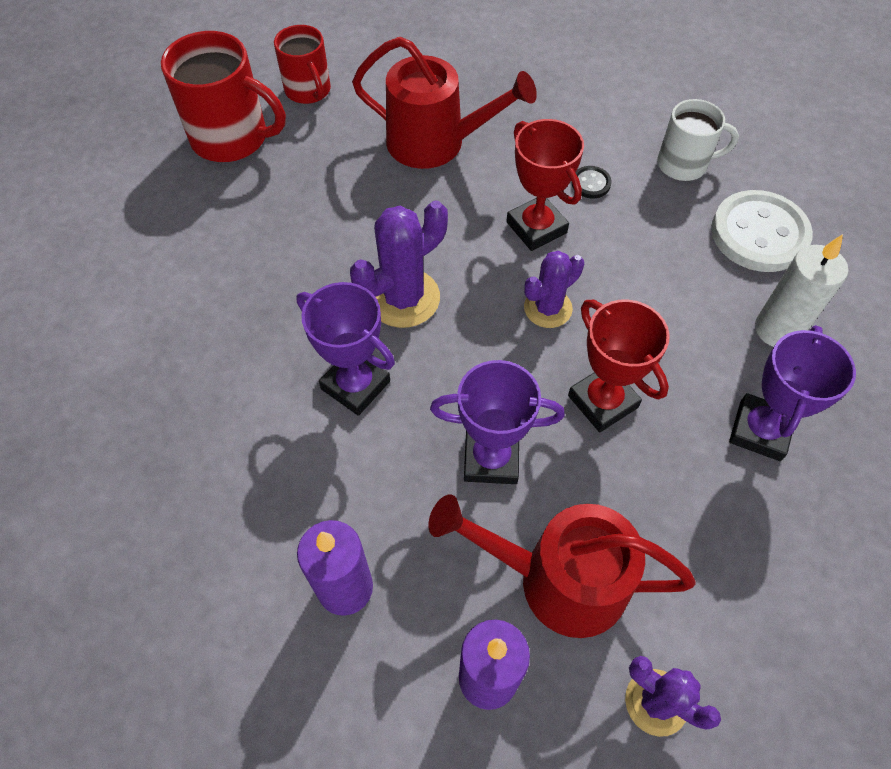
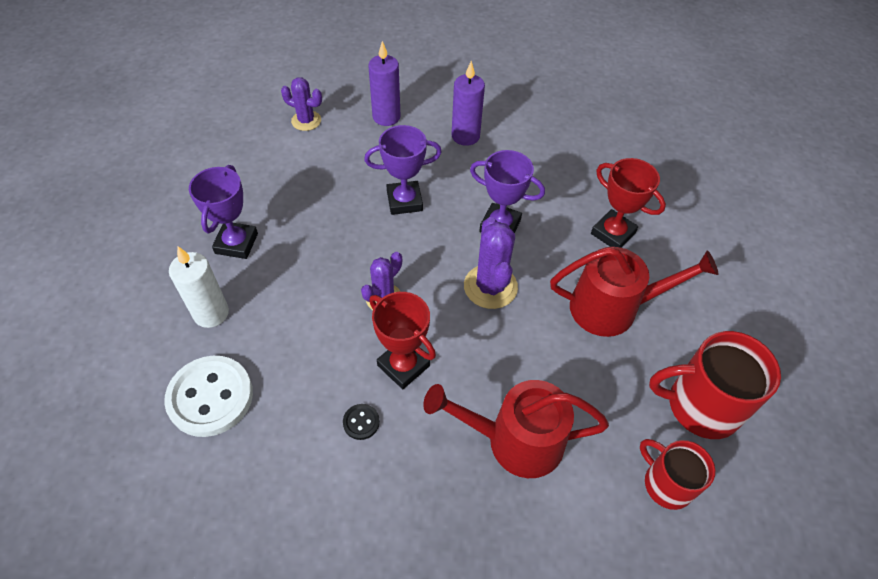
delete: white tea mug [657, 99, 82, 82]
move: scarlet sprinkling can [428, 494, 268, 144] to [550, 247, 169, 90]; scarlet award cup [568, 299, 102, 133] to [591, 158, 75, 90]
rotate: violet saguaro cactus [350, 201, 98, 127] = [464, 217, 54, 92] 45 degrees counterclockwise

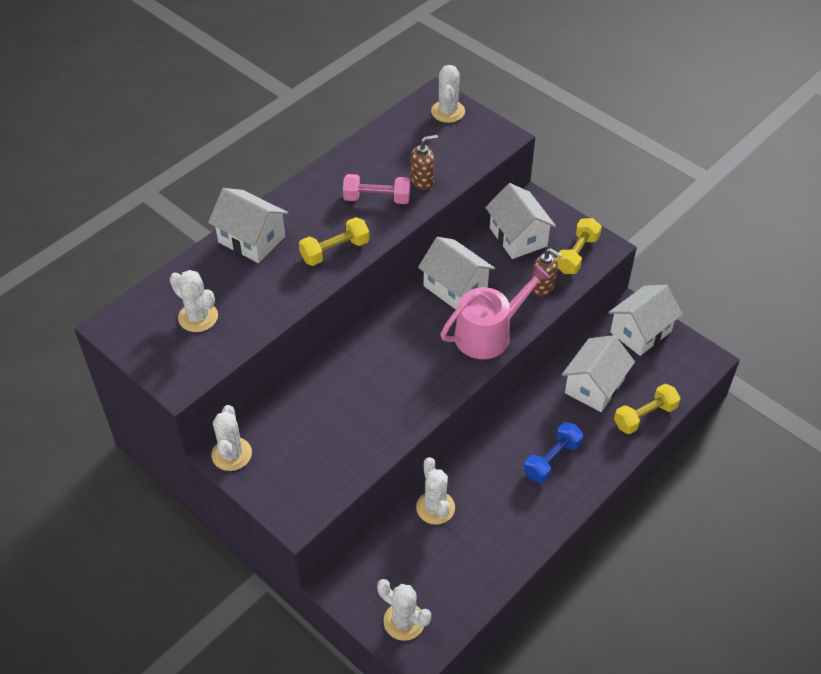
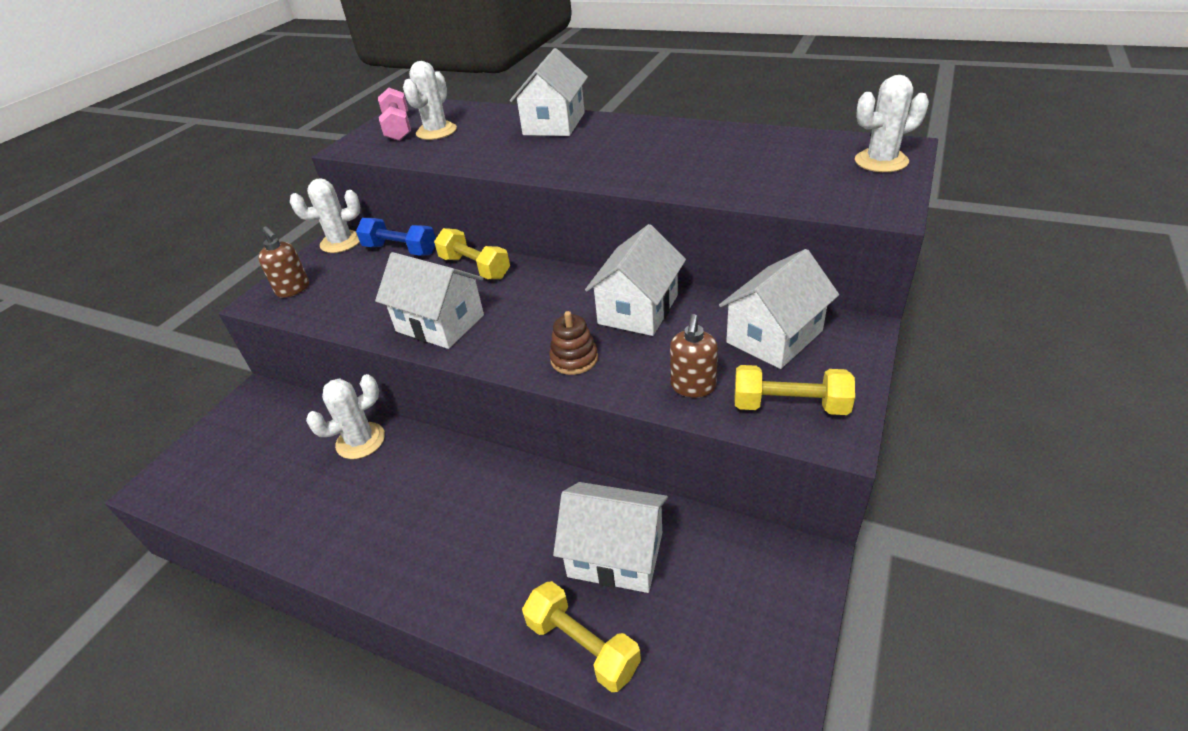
delete: white saguaro cactus [377, 579, 54, 62]
move: yellow hand weight [299, 217, 71, 49] to [434, 228, 76, 51]; rosy hand weight [343, 174, 67, 30] to [378, 88, 33, 53]; dark brown soap pump [411, 135, 27, 55] to [258, 227, 51, 71]; blue hand weight [524, 422, 60, 61] to [356, 218, 80, 38]; white house [608, 285, 75, 71] to [375, 252, 109, 97]
replace: rosy sprinkling can [440, 264, 111, 95] to dark brown ring stacker [549, 311, 49, 64]

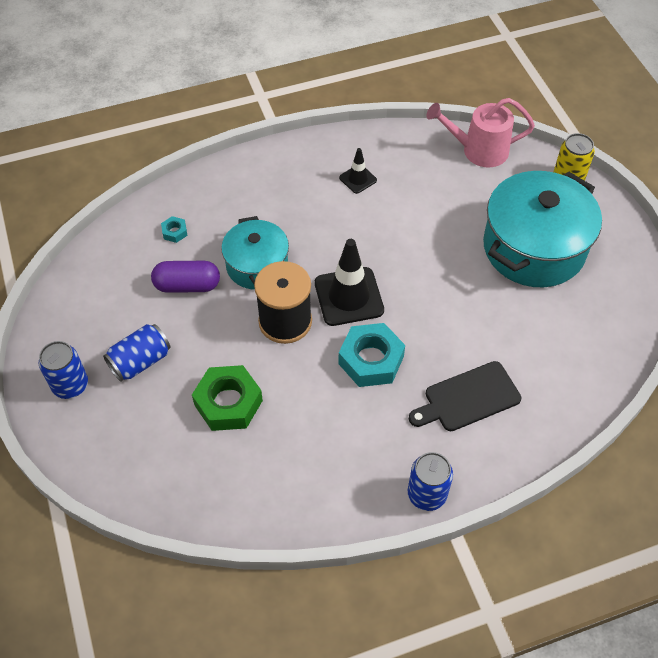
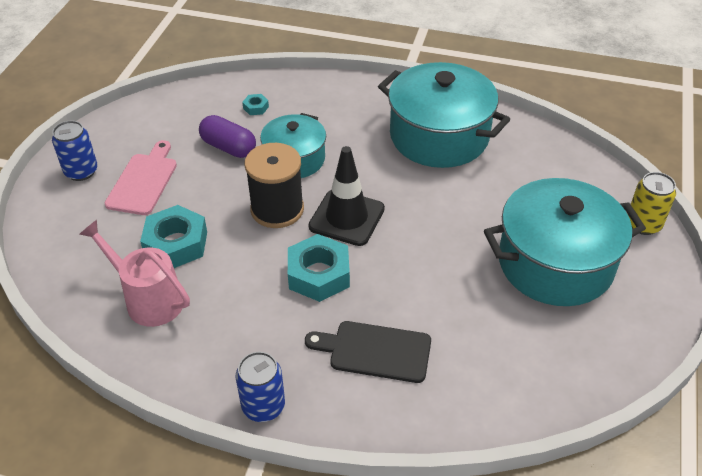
move: rosy sprinkling can [426, 98, 109, 70] to [79, 220, 111, 107]
replace: blue soda can [103, 324, 68, 58] to rosy cutting board [105, 140, 72, 75]; ebony safety cone [339, 148, 38, 46] to aqua stockpot [378, 62, 132, 106]
recolor: leaf-green hexagon nut [192, 365, 71, 66] to aqua hexagon nut [140, 205, 67, 63]

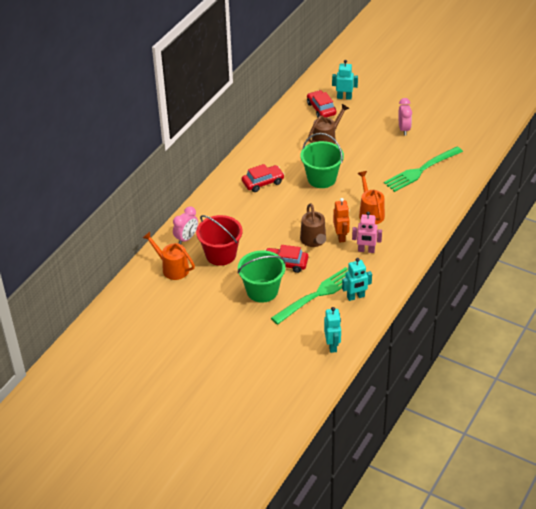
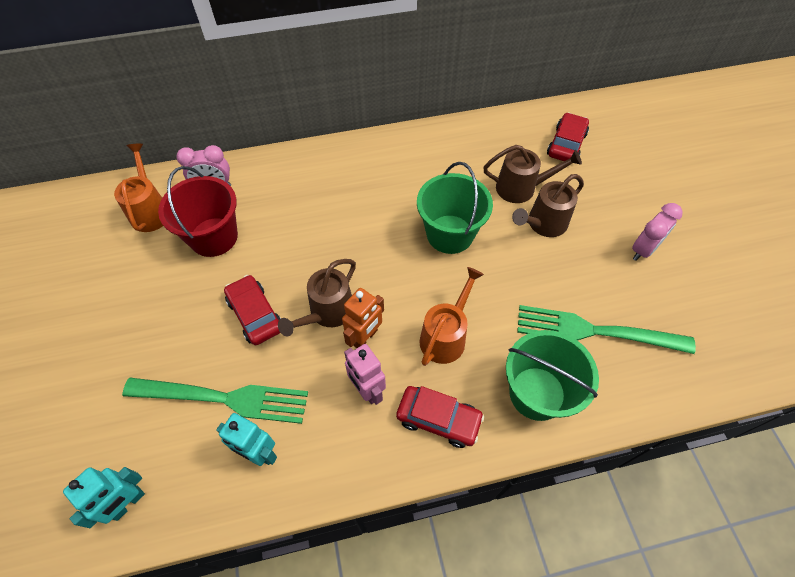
delete: aqua robot figure [332, 60, 26, 40]
insert: dark brown sprinkling can [512, 174, 72, 63]
move: leaf-green sand bucket [237, 250, 49, 53] to [506, 330, 93, 91]; scarlet automobile [242, 164, 43, 28] to [396, 386, 88, 62]

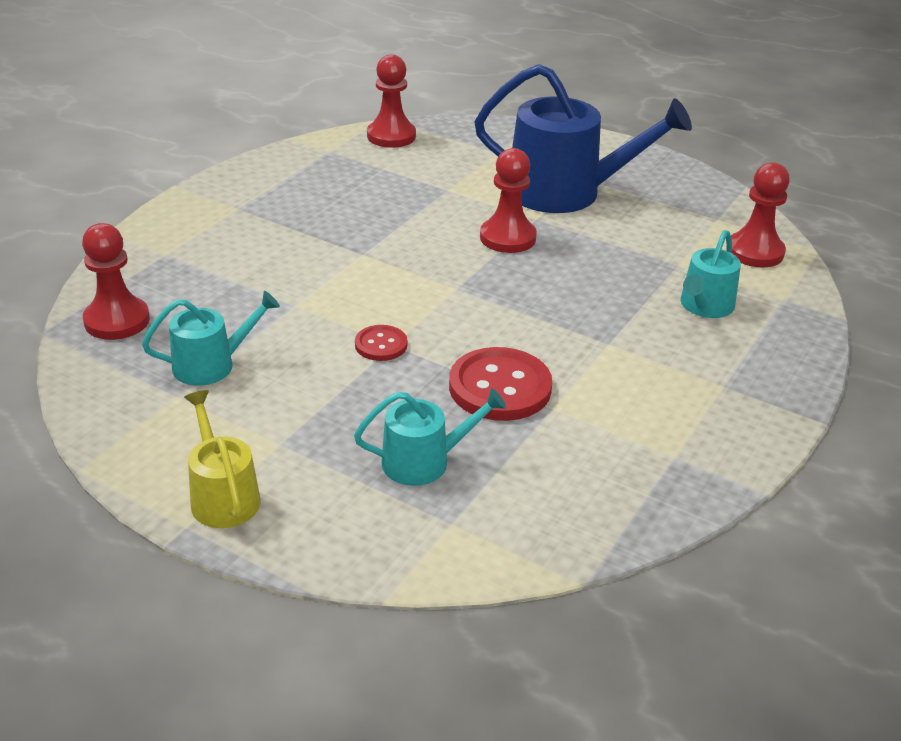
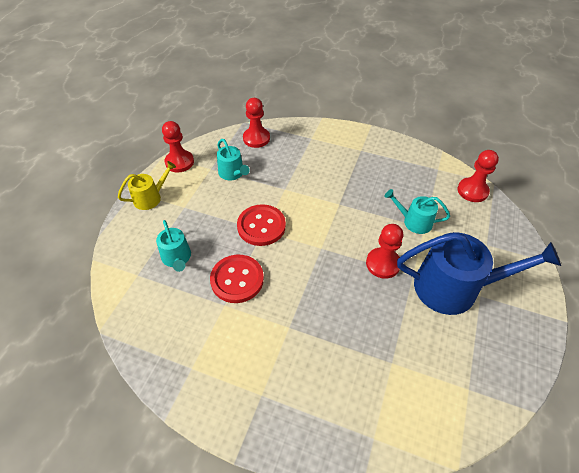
move: aqua sprinkling can [681, 230, 60, 88] to [385, 189, 65, 45]; scarlet pawn [731, 162, 59, 106] to [162, 121, 32, 51]
rotate: blue sprinkling can [474, 64, 218, 149] = [397, 232, 164, 83] 90 degrees counterclockwise
resize: scarlet sewing button [355, 325, 52, 36] = [237, 204, 49, 42] x1.88

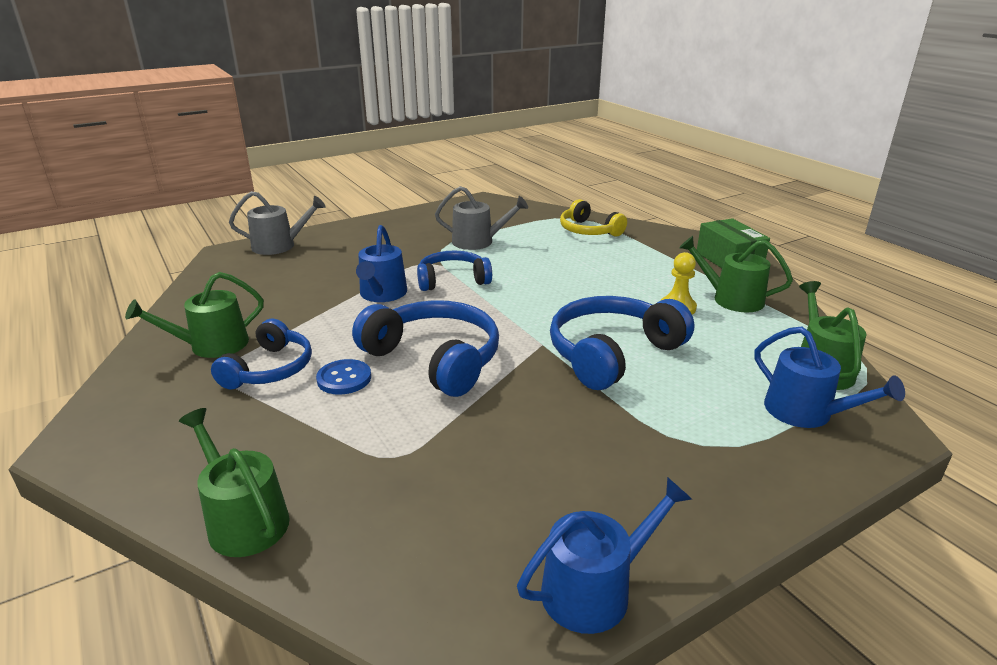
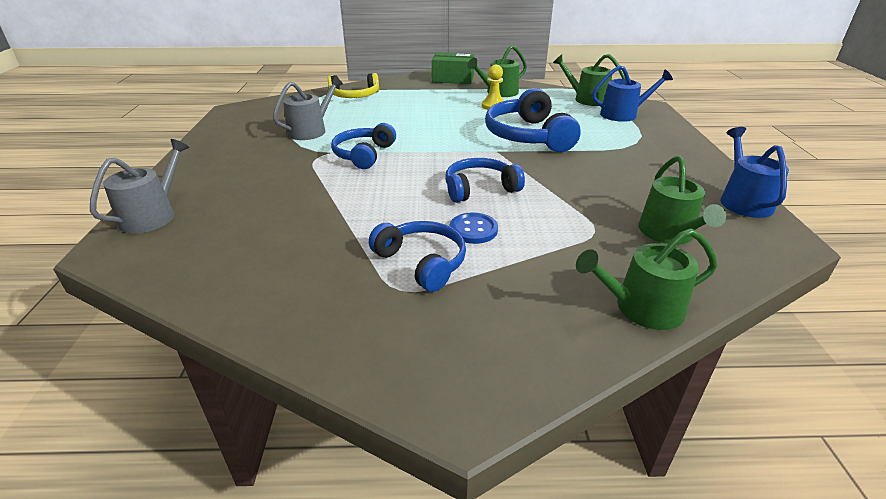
delete: blue sprinkling can [356, 225, 51, 77]
move: leaf-green sprinkling can [125, 272, 139, 86] to [638, 156, 88, 88]
resize: blue over-ear headphones [352, 300, 147, 97] = [445, 158, 80, 45] x0.65

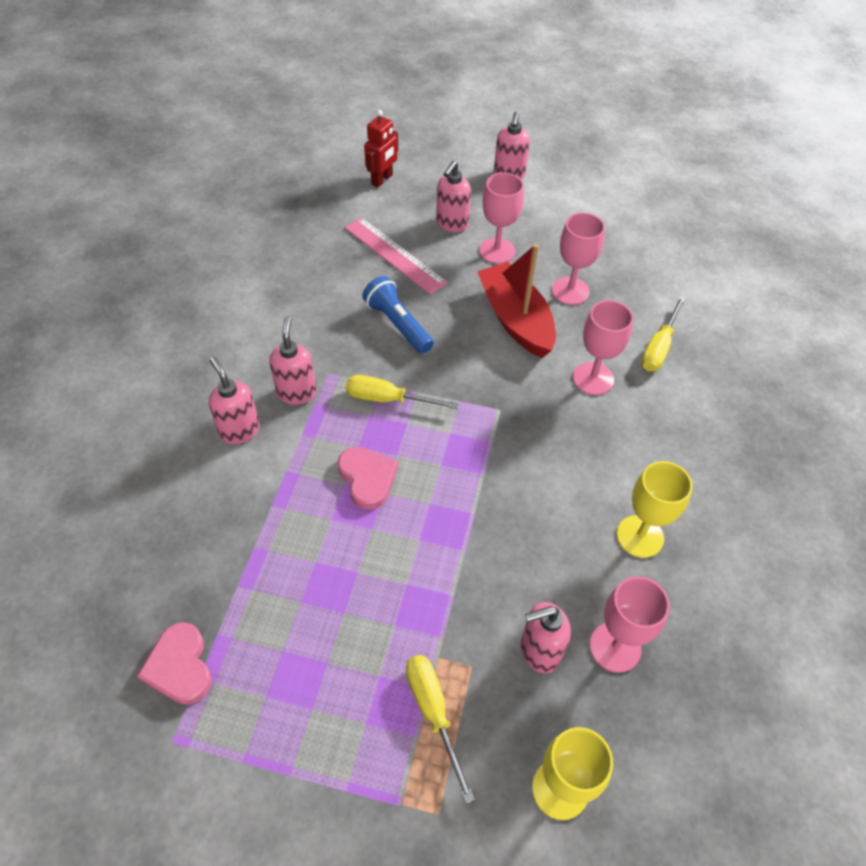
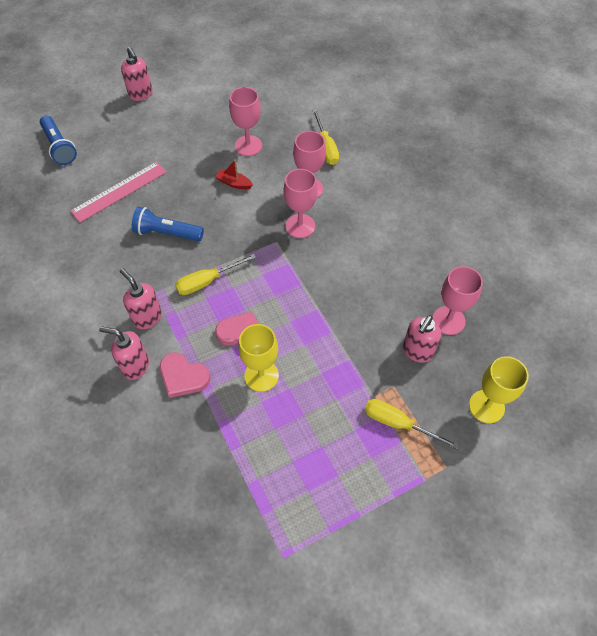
delete: rosy soap pump [436, 161, 35, 71]
move: rosy love heart [137, 622, 75, 83] to [160, 352, 50, 46]; rosy chalice [479, 173, 45, 91] to [284, 169, 34, 69]; yellow chalice [617, 461, 76, 97] to [238, 324, 41, 68]
replace: scarlet robot figure [364, 110, 34, 77] to blue pocket torch [40, 116, 37, 49]
rotate: rosy straightedge [345, 217, 103, 77] = [70, 162, 97, 61] 45 degrees counterclockwise
resize: scarlet sailboat [477, 244, 79, 114] = [215, 160, 38, 29] x0.43

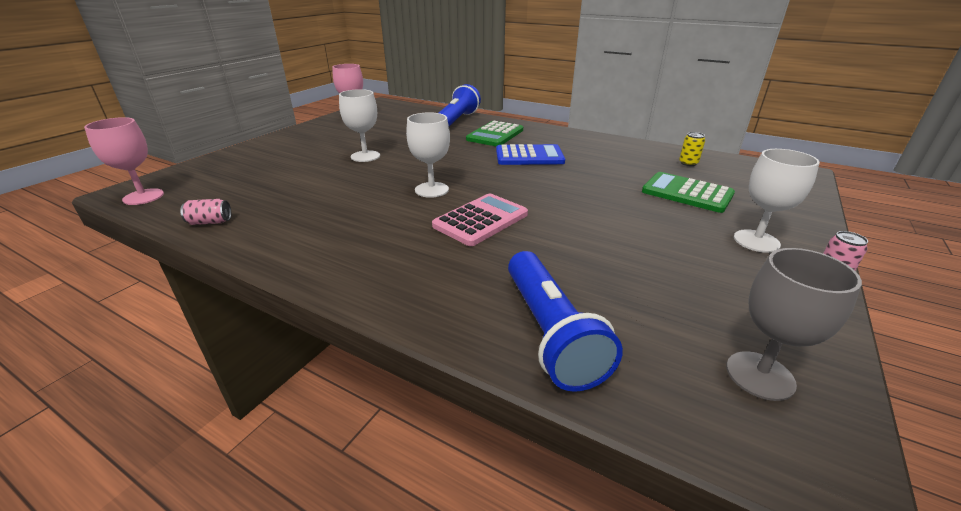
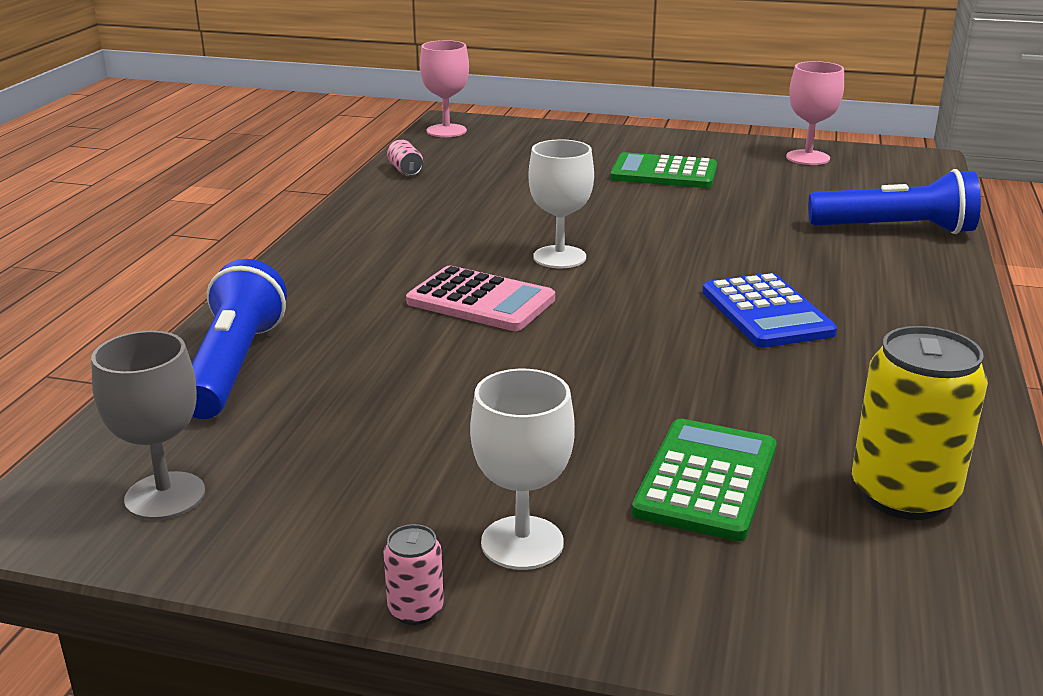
delete: white chalice [339, 89, 41, 73]
move: leaf-green calculator [466, 121, 57, 26] to [610, 152, 107, 36]
rotate: blue pocket torch [508, 251, 115, 141] = [192, 259, 95, 160] 120 degrees clockwise
resize: yellow soda can [679, 132, 26, 34] = [852, 326, 136, 194] x2.18

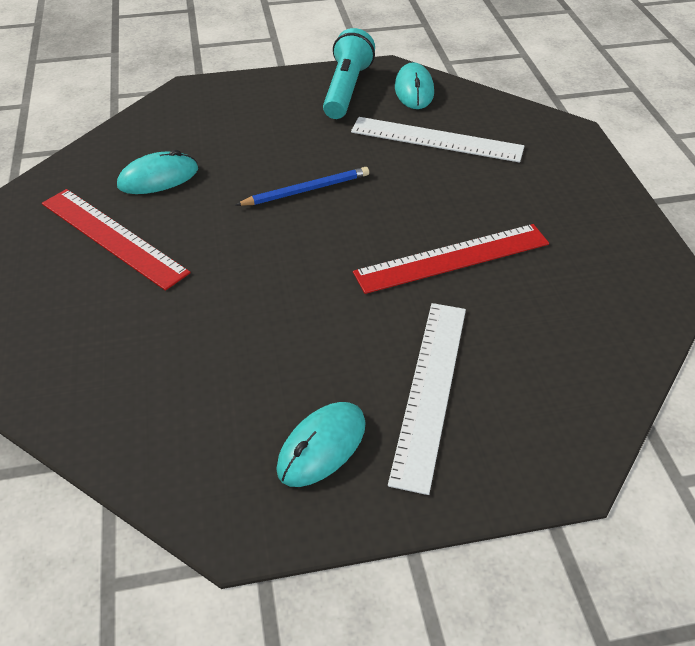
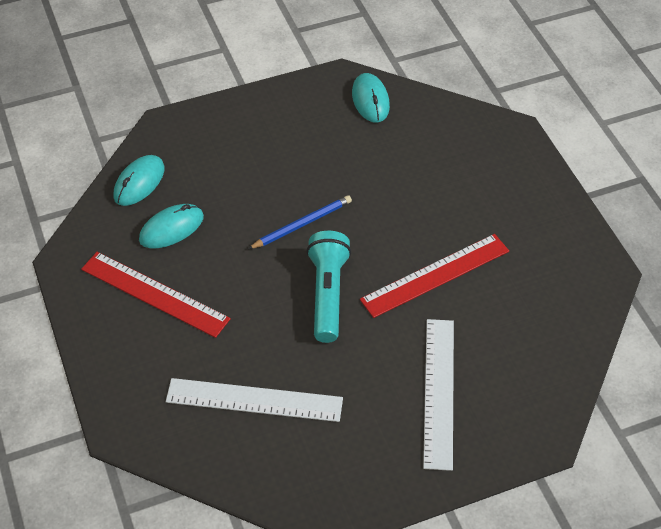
move: aqua computer mouse [276, 402, 90, 85] to [113, 155, 51, 51]; aqua pocket torch [323, 28, 52, 91] to [306, 231, 45, 112]; white straightedge [351, 117, 173, 46] to [166, 378, 177, 44]

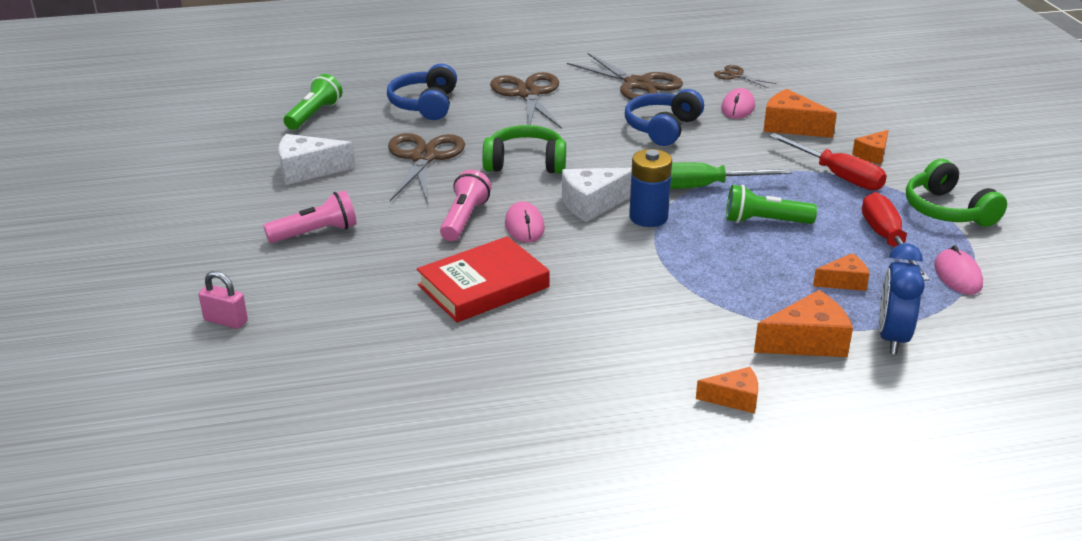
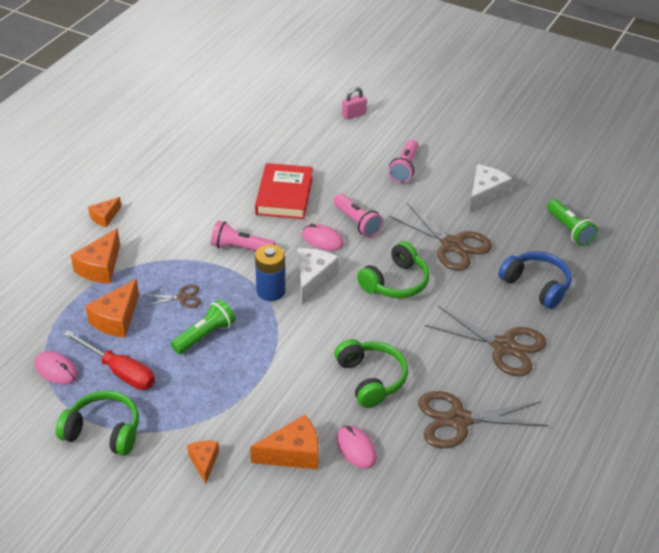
delete: leaf-green flat screwdriver [670, 162, 122, 27]; scarlet flat screwdriver [769, 133, 118, 58]; blue alarm clock [879, 243, 46, 111]
insert: rosy pocket torch [211, 221, 64, 30]
move: dark brown scissors [714, 65, 62, 23] to [143, 284, 58, 24]
recolor: blue over-ear headphones [625, 89, 79, 57] to leaf-green over-ear headphones [334, 339, 74, 69]
resize: orange cheese wedge [813, 253, 56, 38] = [85, 279, 54, 59] x1.63

